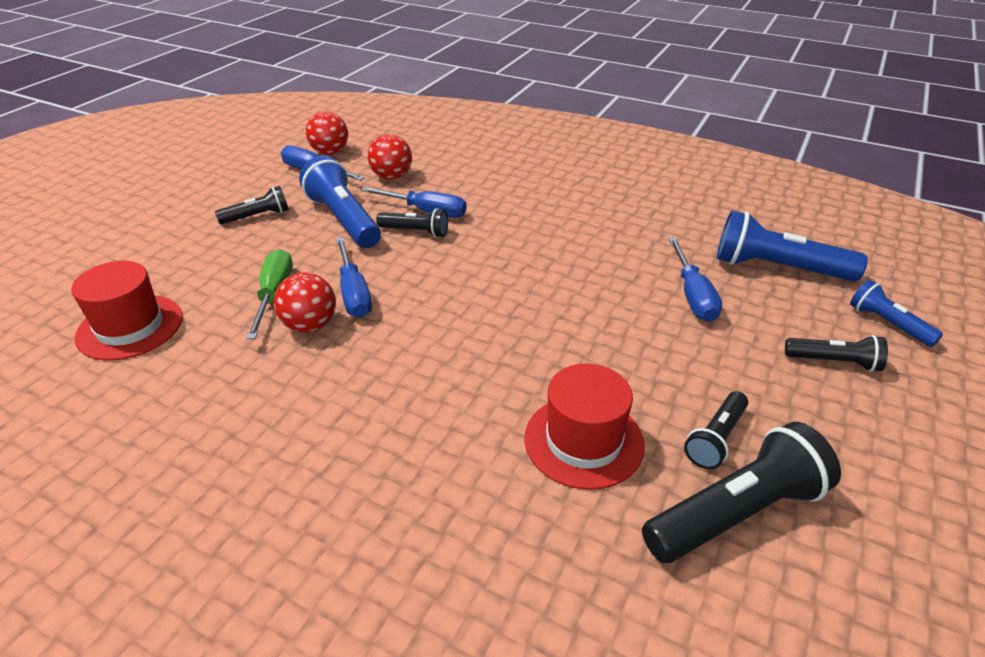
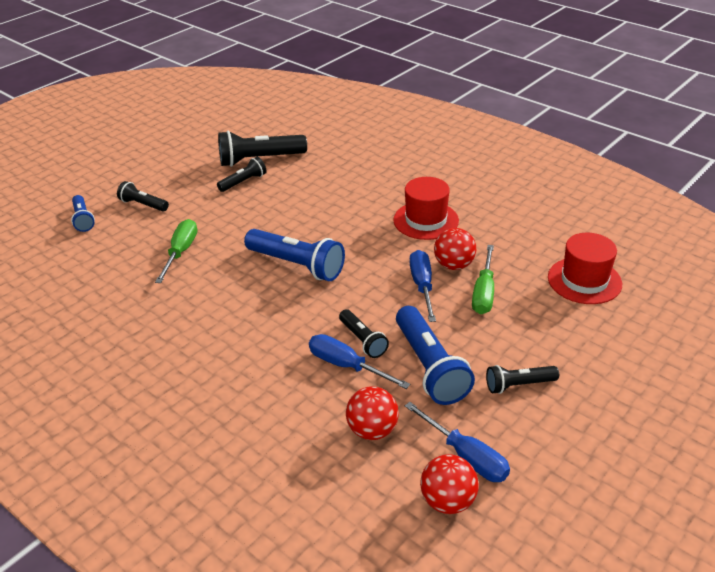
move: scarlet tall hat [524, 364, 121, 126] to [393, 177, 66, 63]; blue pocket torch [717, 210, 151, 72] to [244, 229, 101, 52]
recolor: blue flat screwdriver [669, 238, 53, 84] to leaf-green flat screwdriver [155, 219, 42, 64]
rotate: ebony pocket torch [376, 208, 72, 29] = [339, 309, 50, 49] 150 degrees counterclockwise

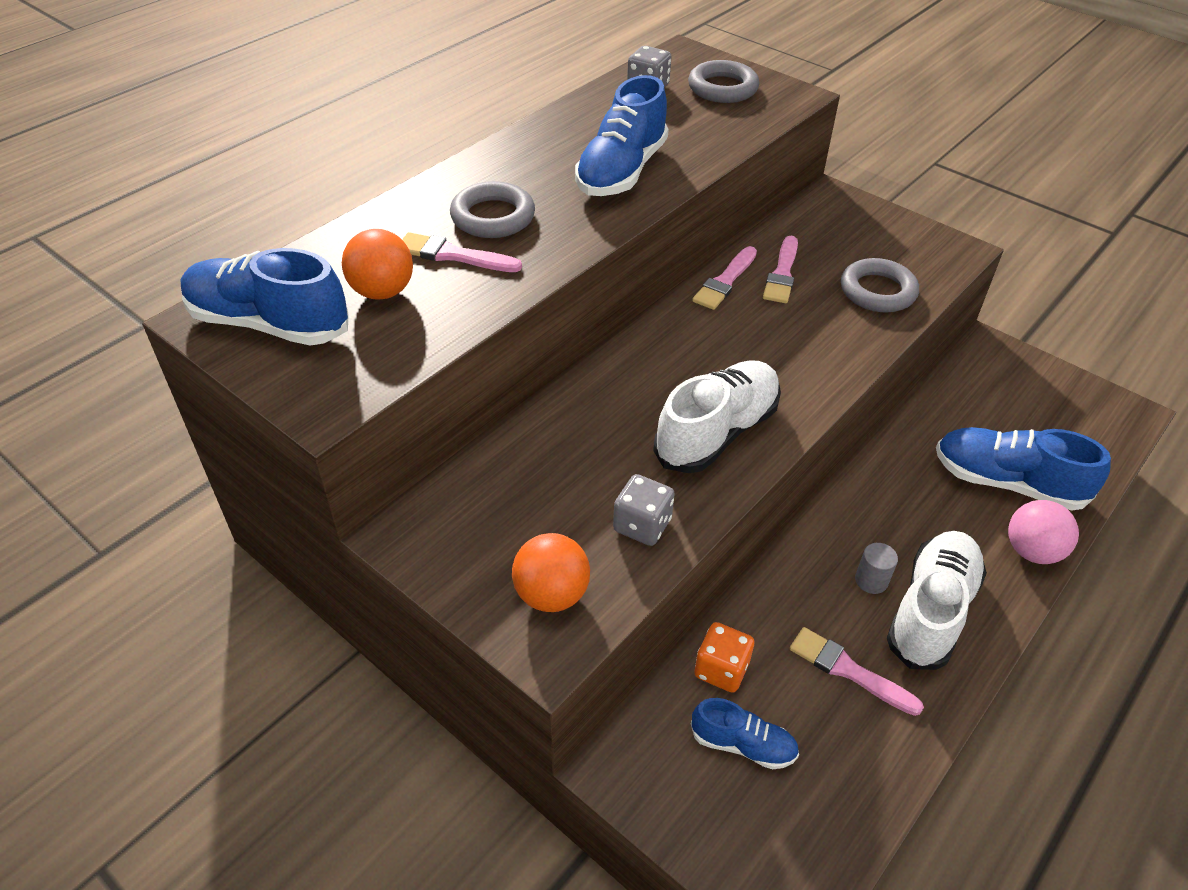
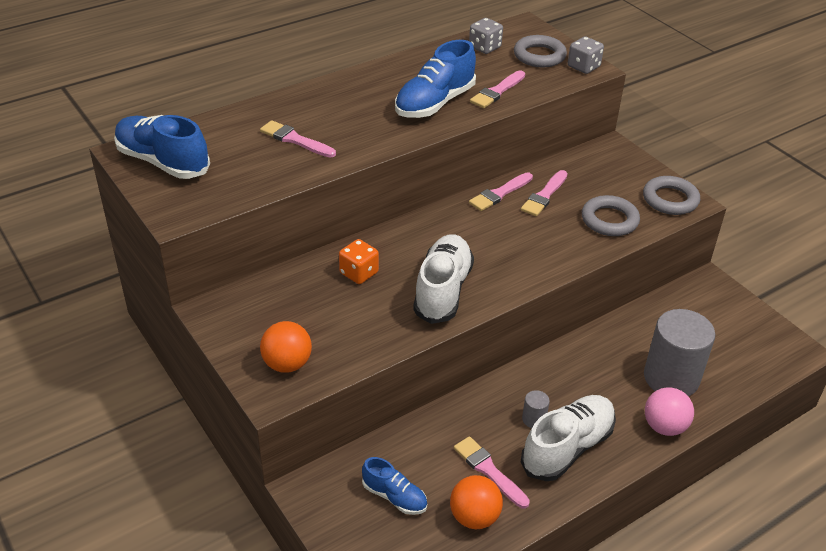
insert: rosy paint brush [470, 70, 55, 38]
move: orange ball [342, 229, 71, 71] to [450, 475, 53, 54]; ash-grey torus [450, 181, 85, 57] to [643, 176, 57, 39]; ash-grey die [613, 474, 62, 72] to [568, 37, 36, 37]; orange die [694, 622, 61, 71] to [339, 239, 40, 45]
replace: blue lace-up shoe [936, 427, 175, 83] to ash-grey solid cylinder [644, 309, 71, 87]
rotate: white lace-up shoe [653, 361, 128, 112] = [413, 234, 61, 90] 45 degrees counterclockwise

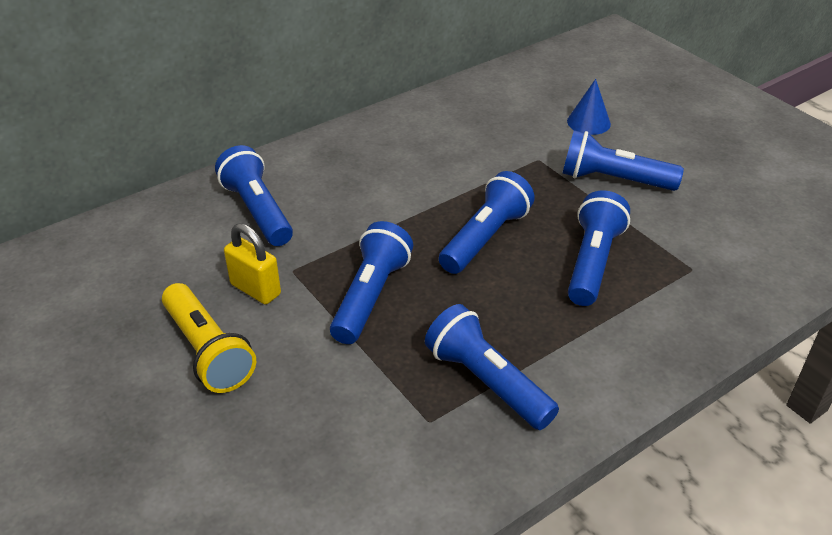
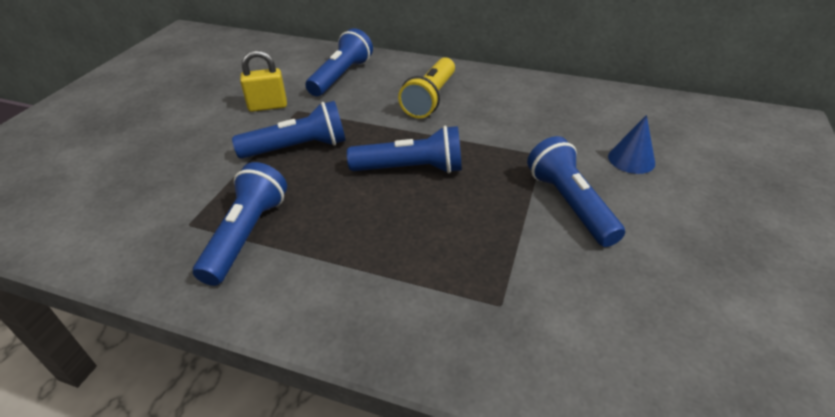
delete: blue pocket torch [568, 190, 62, 116]
move: yellow pocket torch [162, 283, 94, 110] to [398, 57, 57, 61]
rotate: yellow lock [224, 223, 57, 81] = [240, 50, 47, 62] 75 degrees clockwise

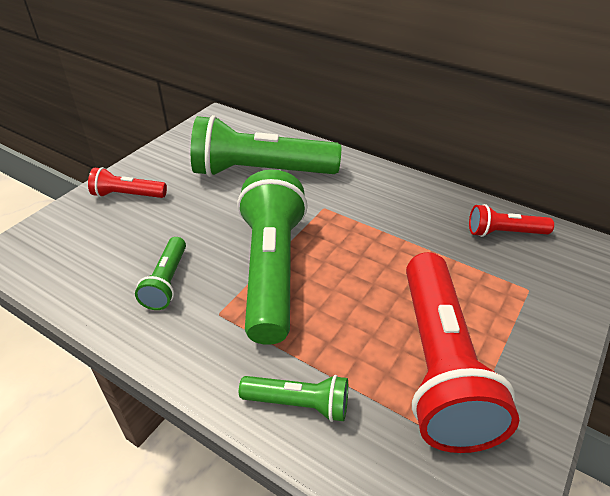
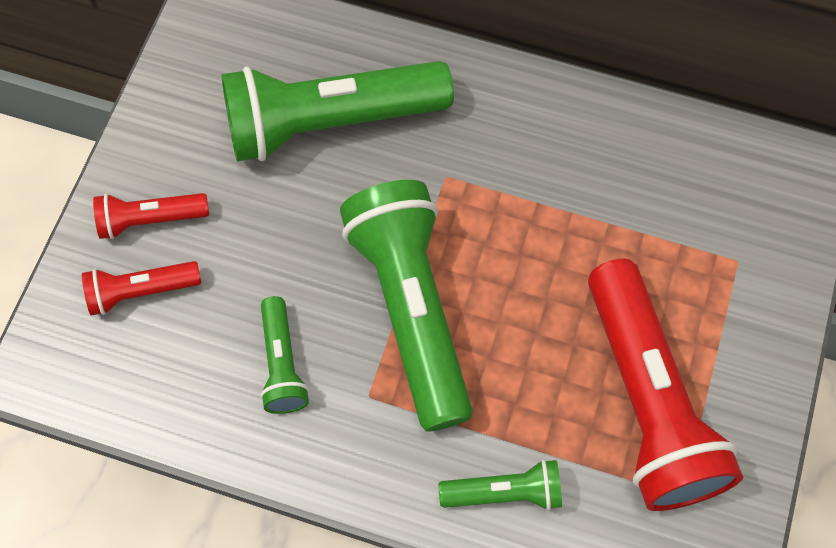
move: scarlet pocket torch [469, 204, 85, 33] to [82, 261, 119, 55]

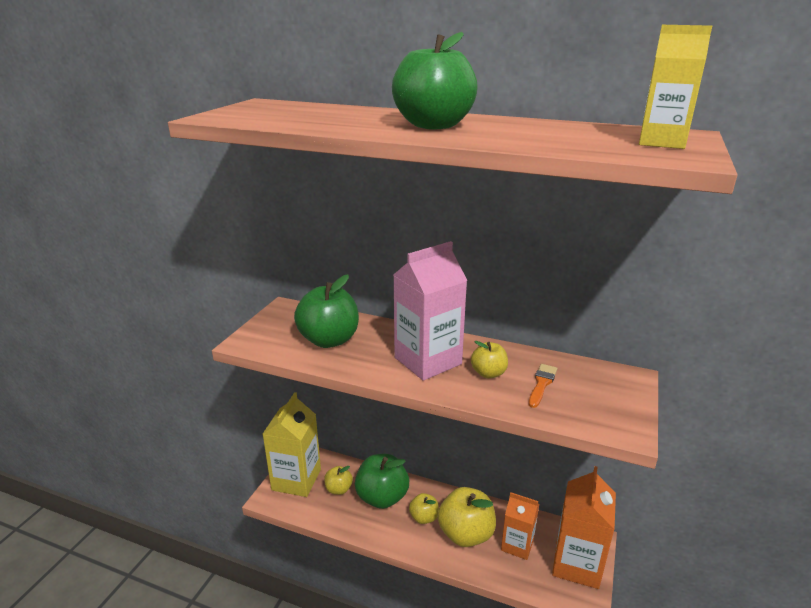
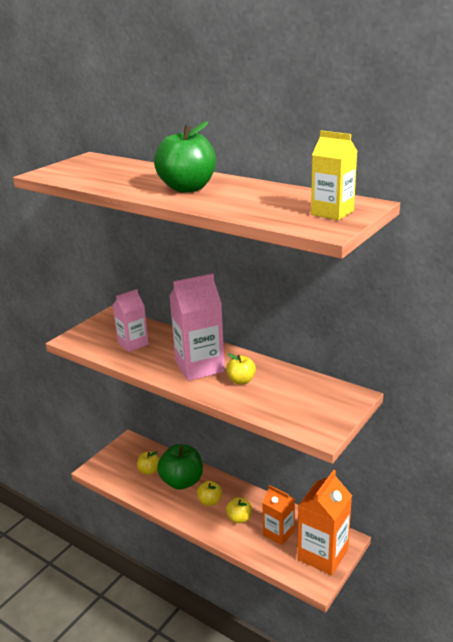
delete: yellow milk carton [263, 392, 58, 105]; orange paint brush [529, 364, 28, 44]
replace: leaf-green apple fruit [294, 275, 65, 73] to rosy milk carton [113, 289, 36, 63]
resize: yellow apple fruit [437, 487, 59, 60] = [226, 497, 26, 26] x0.54

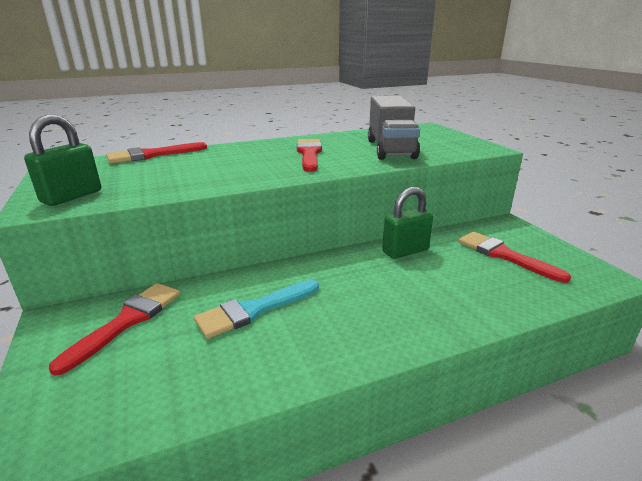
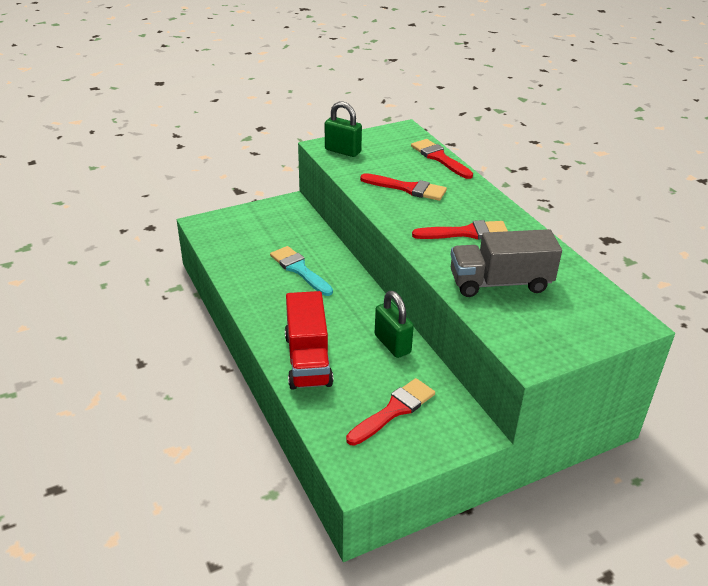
insert: scarlet truck [285, 291, 48, 99]
move: scarlet paint brush [49, 283, 131, 92] to [360, 173, 87, 28]

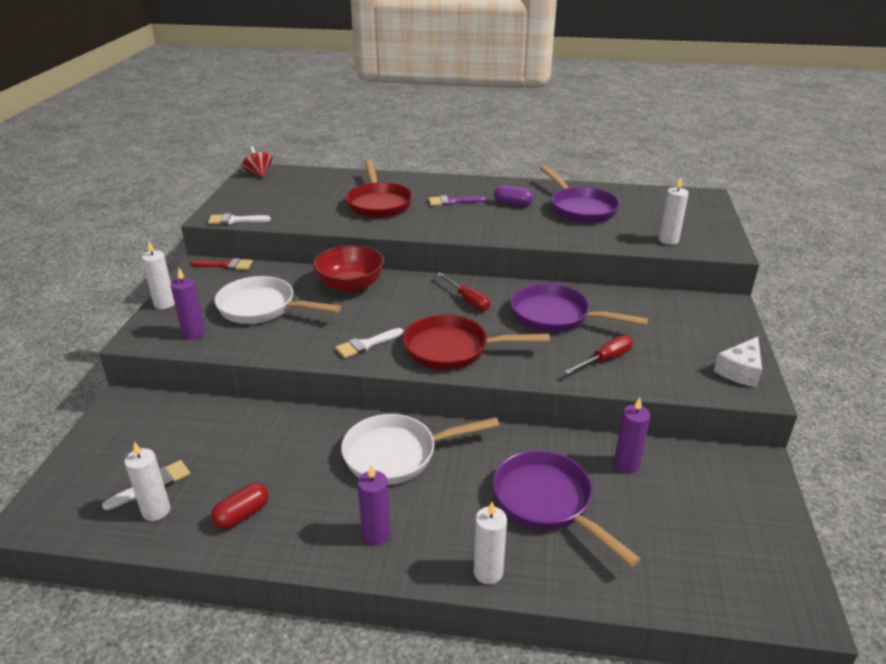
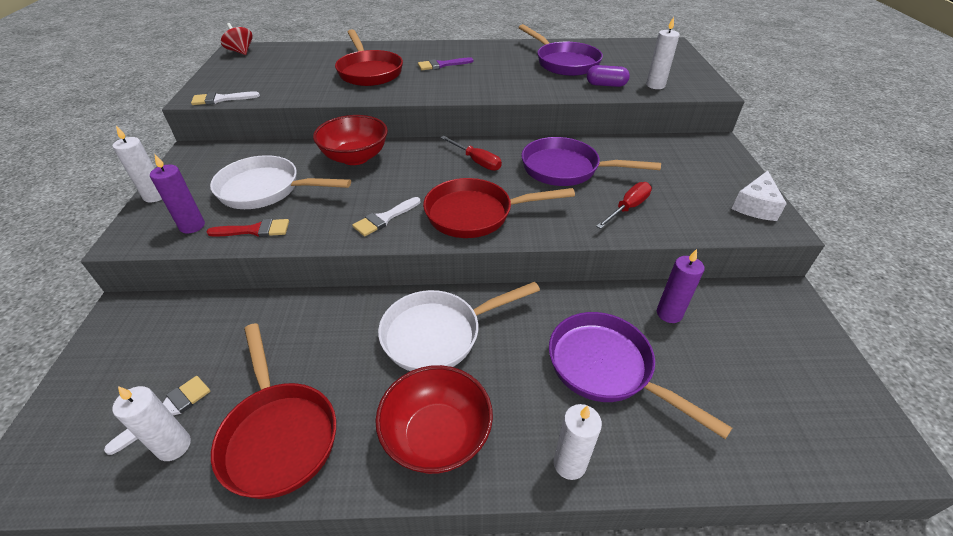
move: scarlet paint brush [190, 258, 63, 12] to [207, 219, 82, 18]; violet capsule [494, 185, 39, 21] to [587, 65, 43, 22]
replace: scarlet capsule [211, 483, 58, 46] to scarlet pan [211, 323, 125, 176]; violet candle [357, 465, 34, 80] to scarlet deep dish [375, 365, 118, 109]

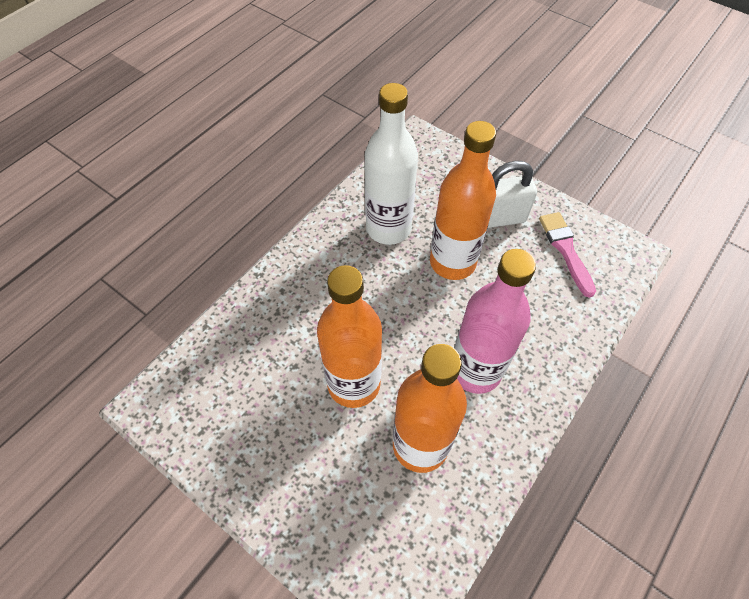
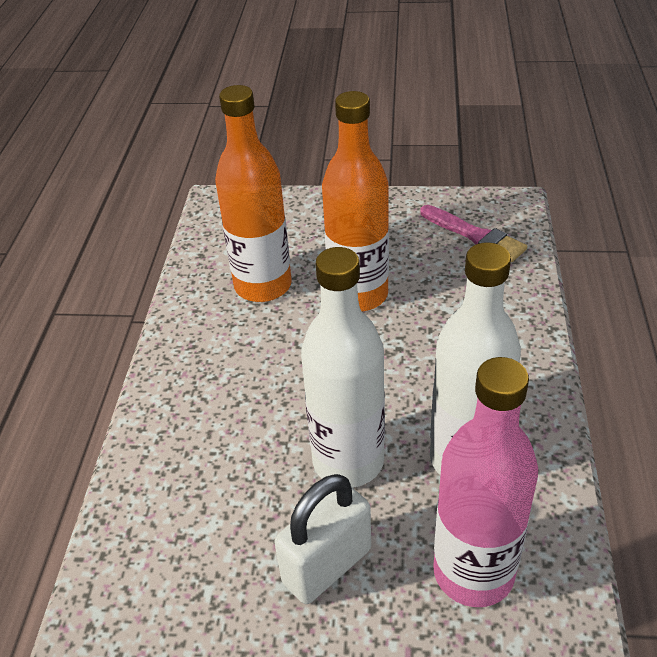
move: rosy drink bottle [454, 249, 82, 145] to [433, 357, 105, 250]; rosy paint brush [539, 212, 57, 86] to [420, 205, 107, 57]
recolor: orange drink bottle [430, 121, 66, 159] to white drink bottle [301, 247, 84, 241]

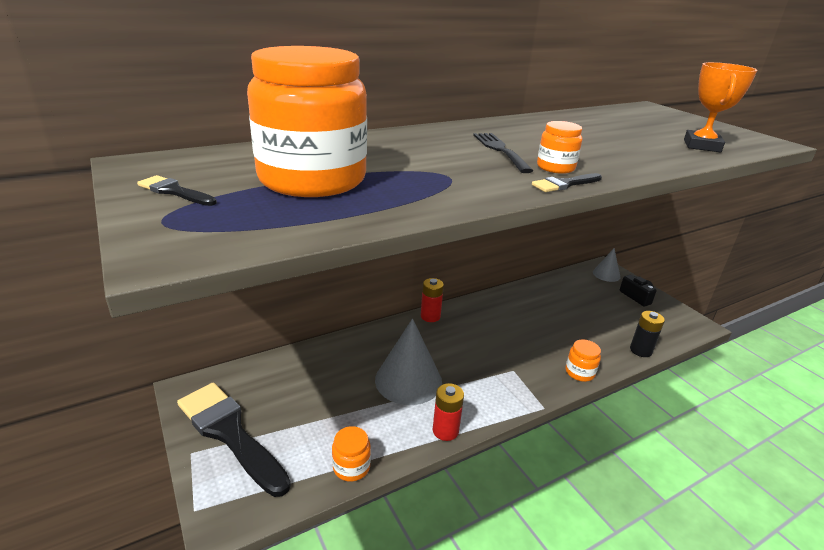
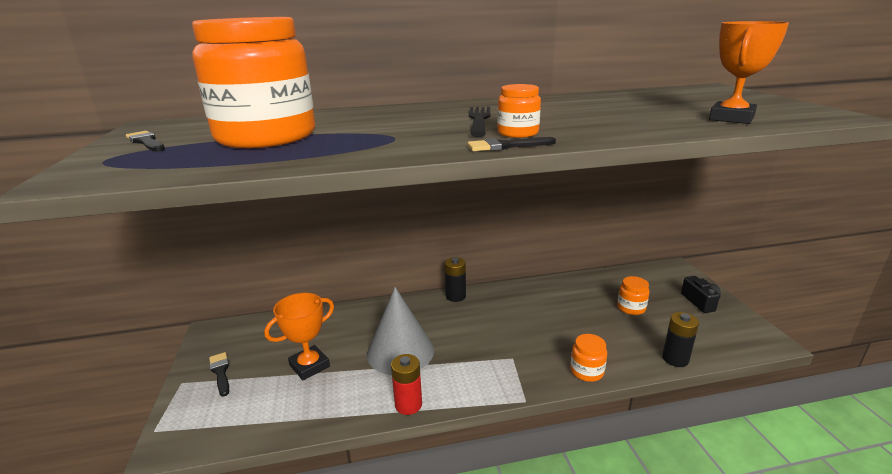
delete: ash-grey cone [593, 248, 27, 34]
insert: orange award cup [264, 293, 70, 87]
move: orange jam jar [332, 426, 39, 56] to [617, 276, 33, 39]
recolor: scarlet battery [421, 278, 23, 44] to ebony battery [445, 257, 21, 45]
resize: ebony paint brush [177, 382, 114, 115] = [209, 352, 20, 45] x0.43

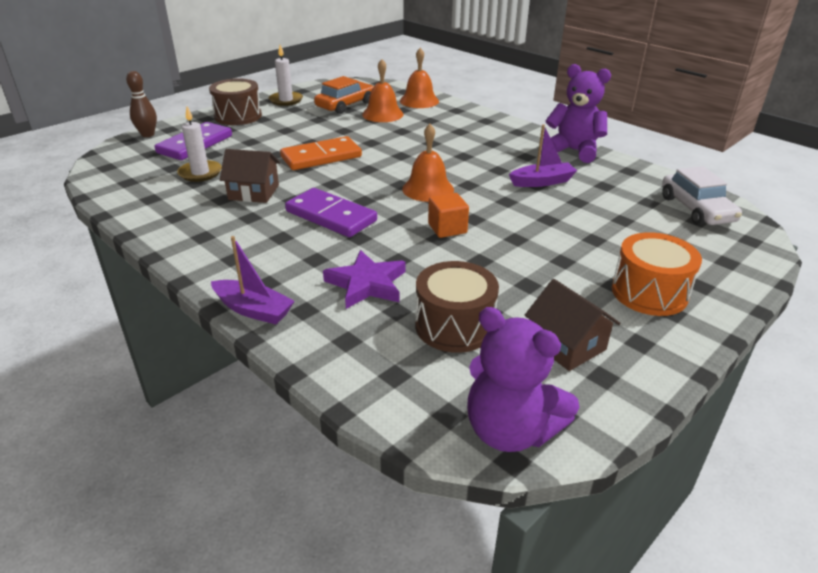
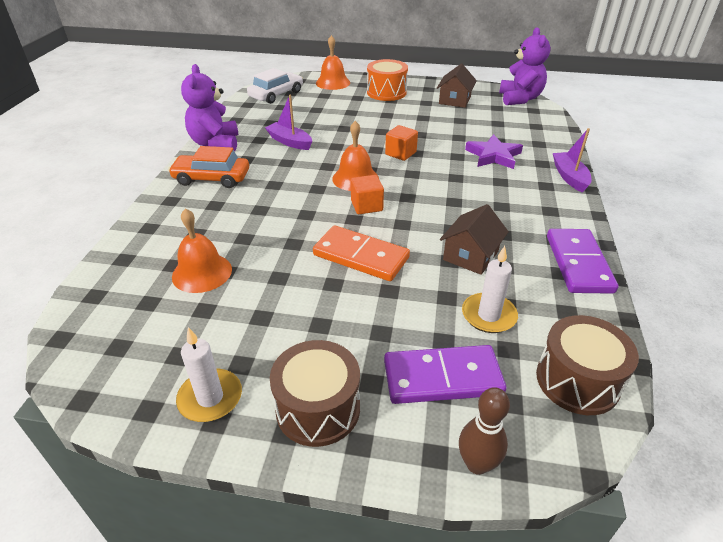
insert: orange block [351, 175, 33, 39]
move: violet domino piece [285, 188, 92, 49] to [547, 229, 71, 65]; orange automobile [314, 76, 60, 38] to [168, 146, 81, 42]; orange bell [400, 48, 39, 60] to [316, 35, 34, 55]; dark brown toy drum [415, 261, 84, 92] to [536, 315, 103, 100]
rotate: dark brown house [220, 149, 60, 54] = [440, 204, 69, 71] 60 degrees clockwise

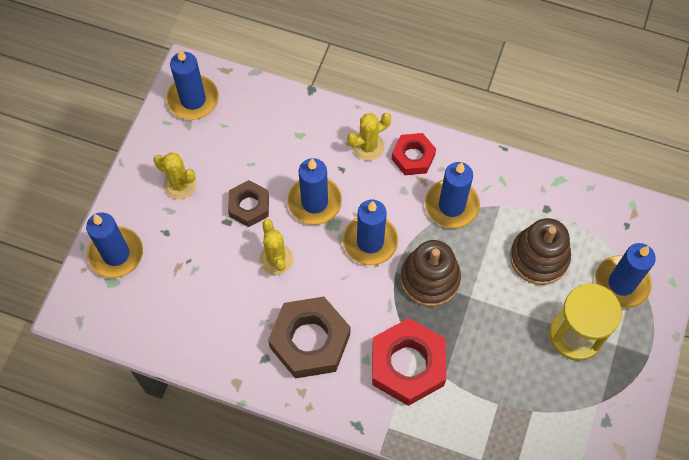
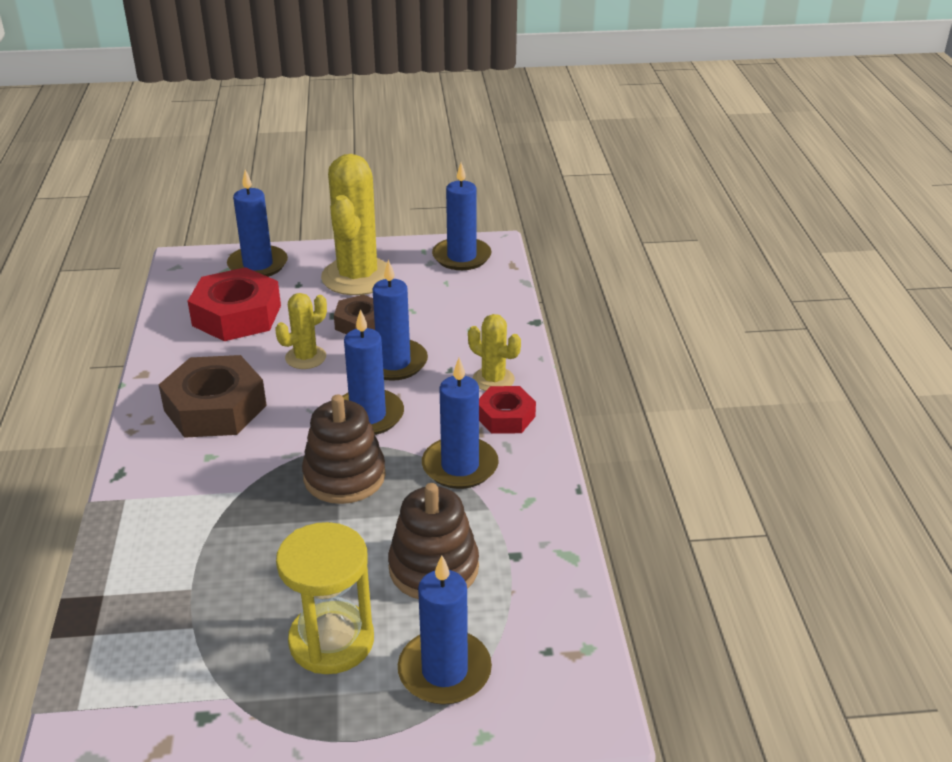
move: scarlet hexagon nut [372, 318, 74, 88] to [188, 267, 93, 74]
resize: yellow saguaro cactus [154, 152, 42, 47] = [321, 154, 66, 141] x1.96

